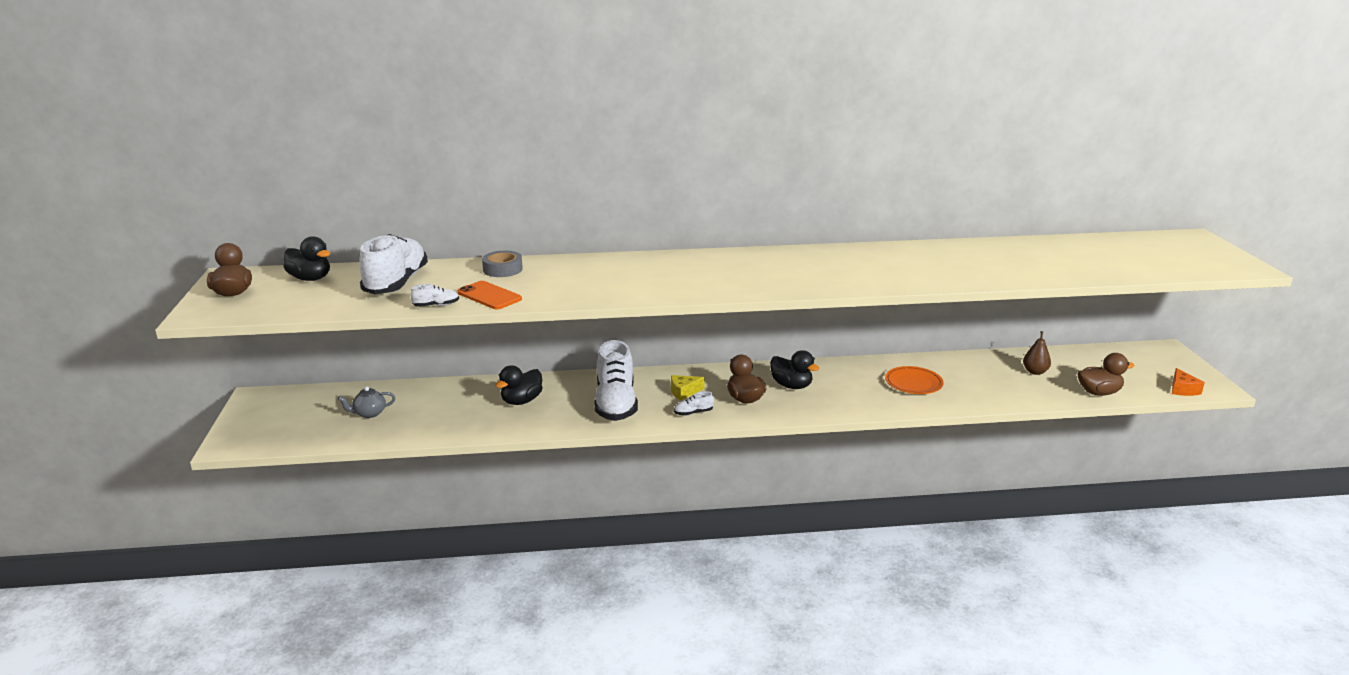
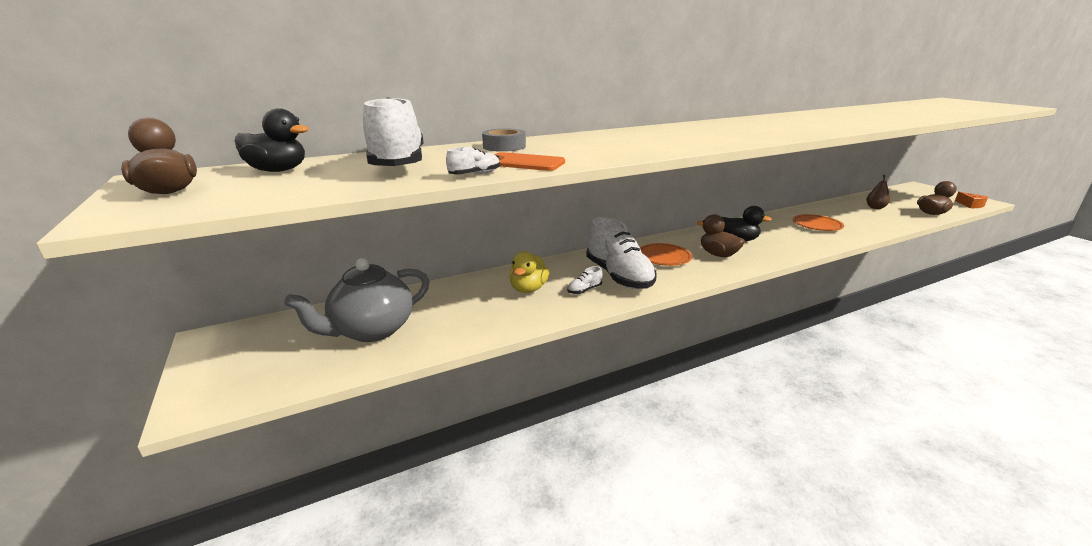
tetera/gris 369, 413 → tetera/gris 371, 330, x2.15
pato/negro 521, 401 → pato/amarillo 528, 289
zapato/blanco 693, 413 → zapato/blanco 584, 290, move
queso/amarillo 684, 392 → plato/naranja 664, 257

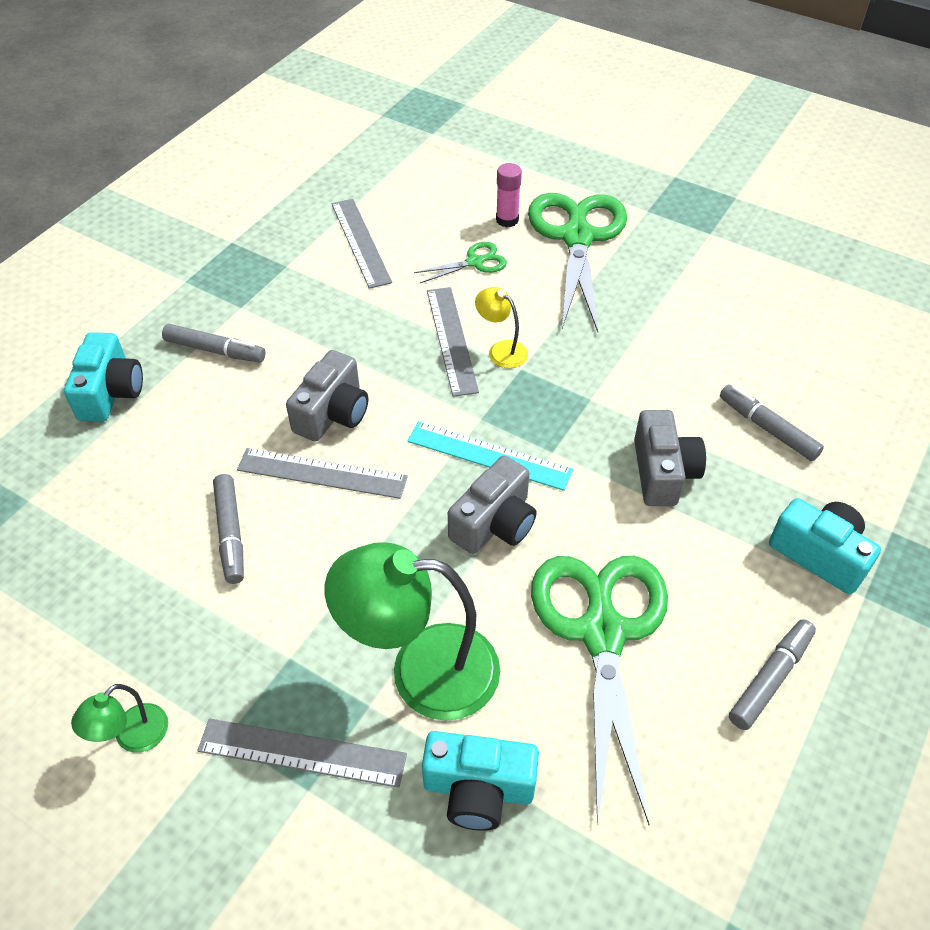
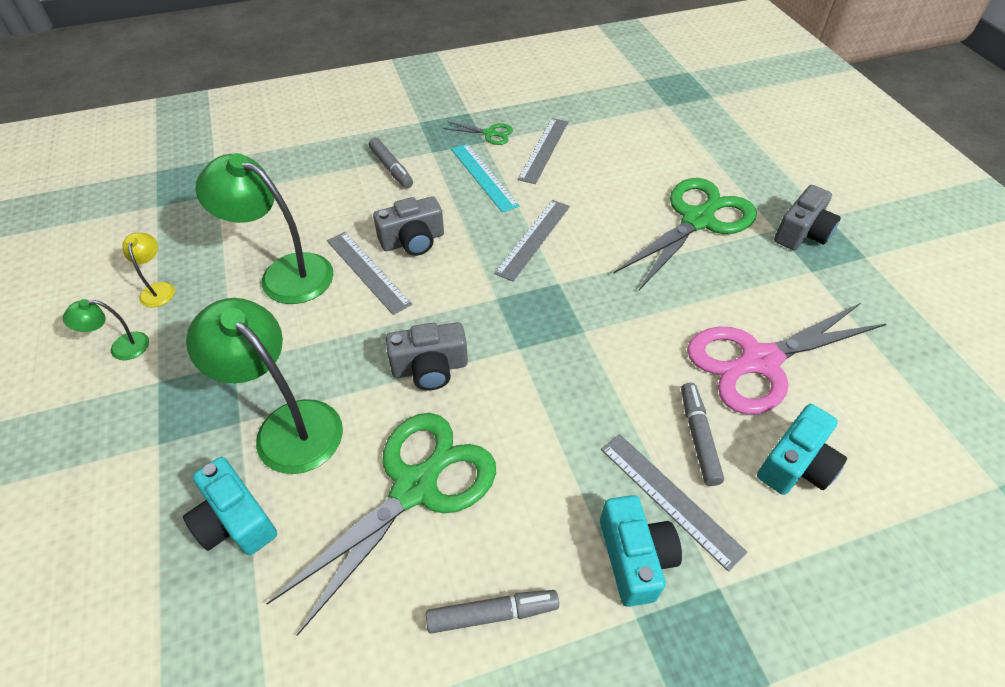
lámpara/amarillo 501, 350 → lámpara/amarillo 158, 289, move
rotulador/gris 230, 533 → lámpara/verde 284, 273
tijeras/verde 475, 262 → tijeras/verde 490, 134, move
regla/turquesa 489, 455 → regla/turquesa 483, 176, move
regla/gris 302, 752 → regla/gris 670, 498, move
- → tijeras/rosa 759, 361
cámara/turquesa 110, 392 → cámara/turquesa 796, 464, move
cámara/gris 663, 472 → cámara/gris 802, 233, move
barra de pegamento/rosa 507, 220 → -

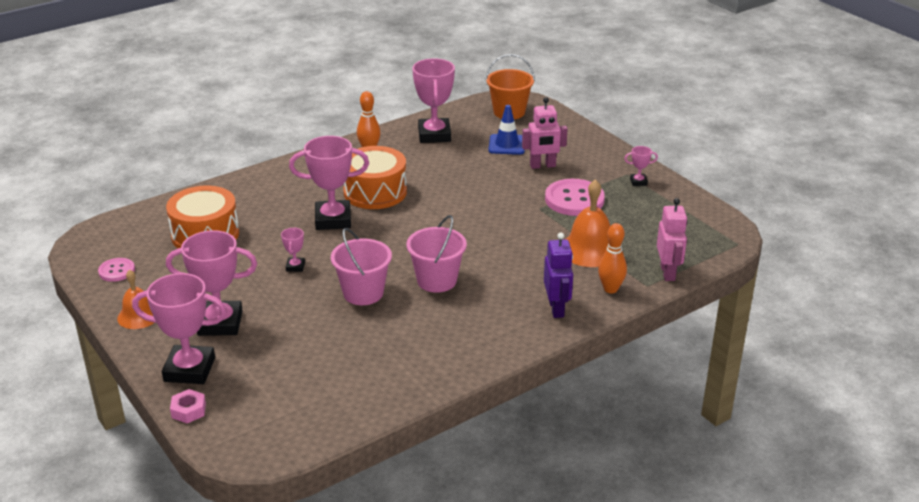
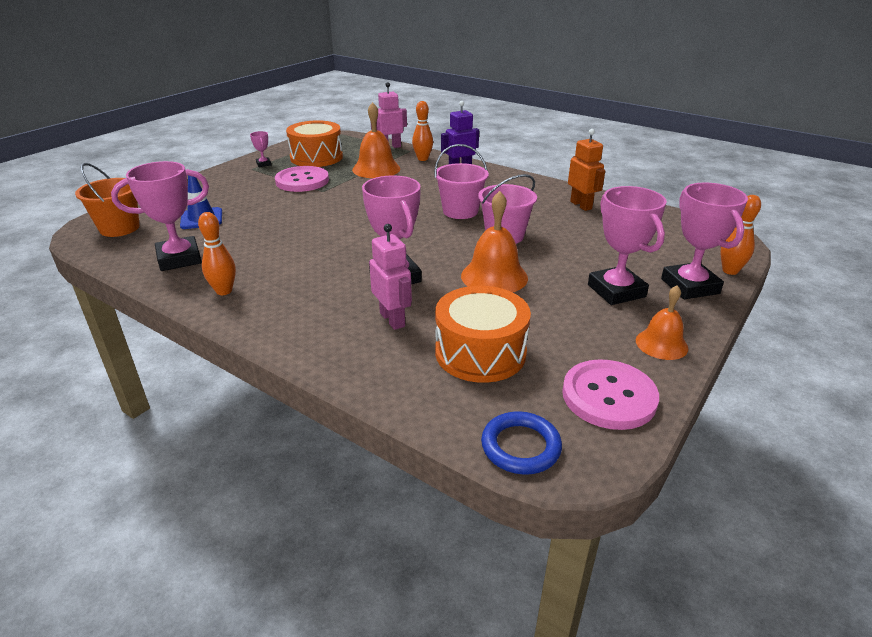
tambor/naranja 375, 192 → tambor/naranja 316, 157, move
robot/rosa 542, 166 → robot/rosa 392, 319, move
trofeo/rosa 295, 267 → campana/naranja 494, 276
- → anillo/azul 520, 447
botón/rosa 116, 271 → botón/rosa 609, 396, x1.83
- → robot/naranja 581, 205
tuerca/rosa 189, 410 → bolo/naranja 730, 271

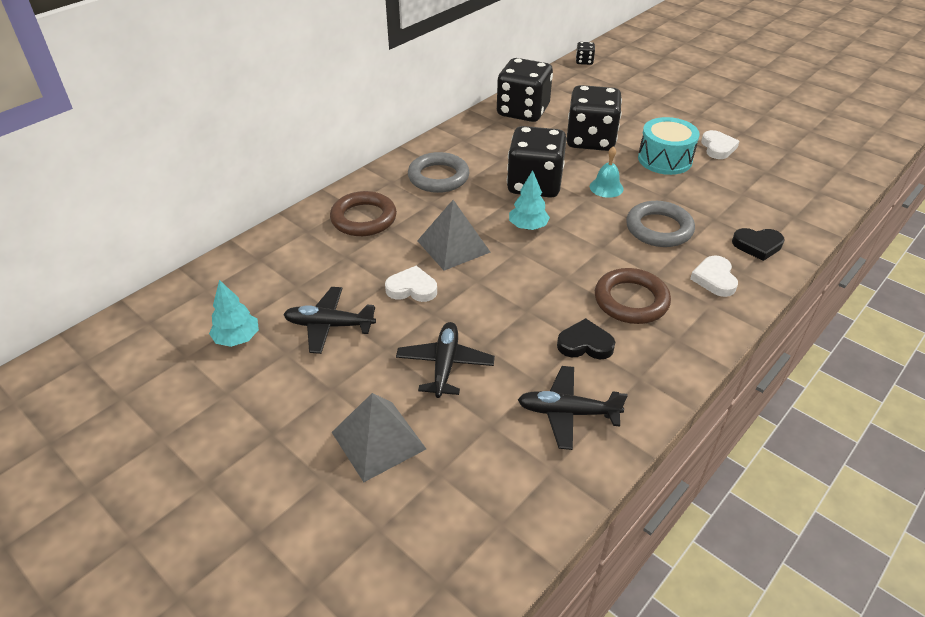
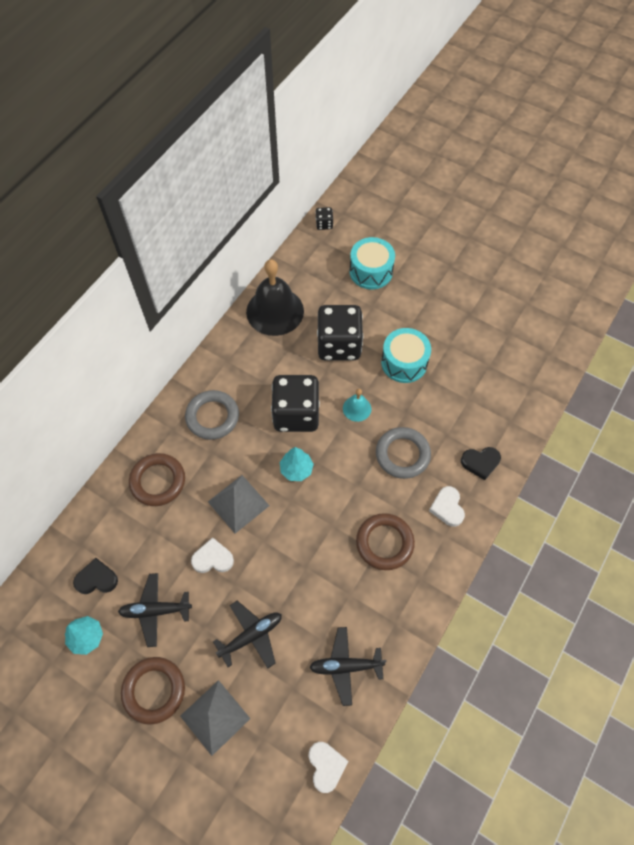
corazón/negro 585, 344 → corazón/negro 96, 579, move
- → anillo/marrón 154, 690
avión/negro 445, 365 → avión/negro 251, 636, 60 degrees clockwise
dado/negro 523, 111 → campana/negro 275, 311
corazón/blanco 717, 148 → corazón/blanco 326, 766, move
- → tambor/turquesa 371, 271

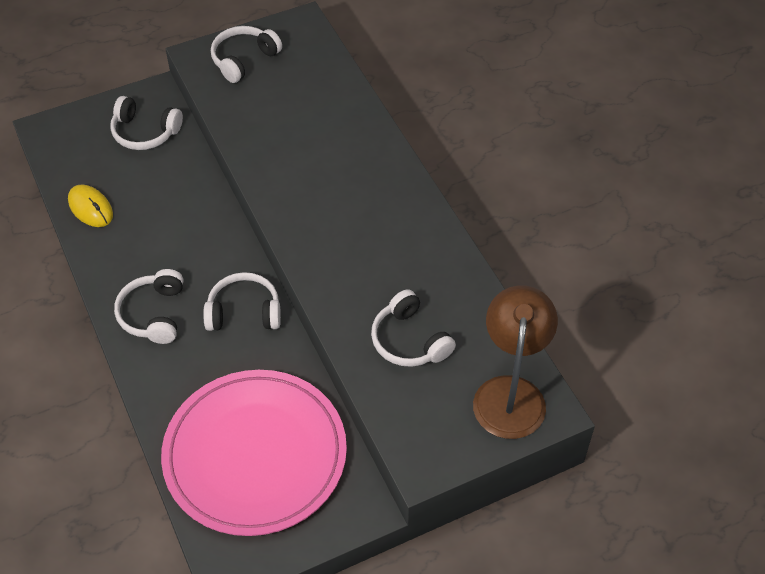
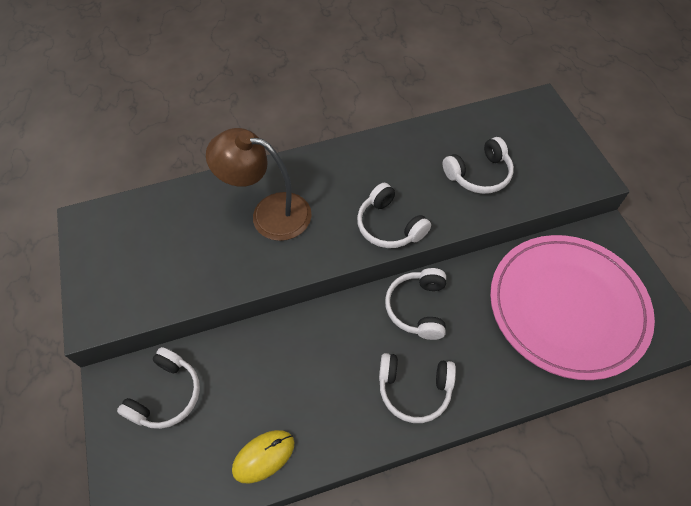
lámpara/marrón 510, 393 → lámpara/marrón 269, 213, move
auriculares/blanco 243, 59 → auriculares/blanco 389, 226, move

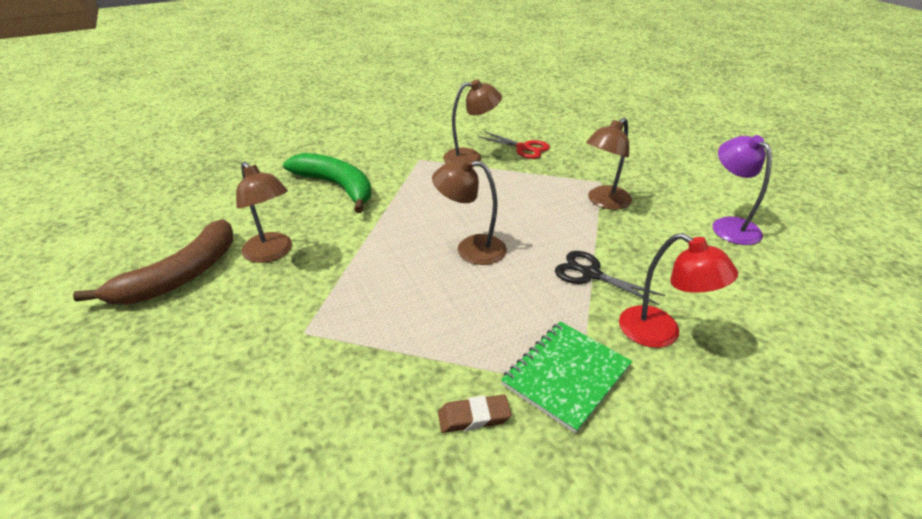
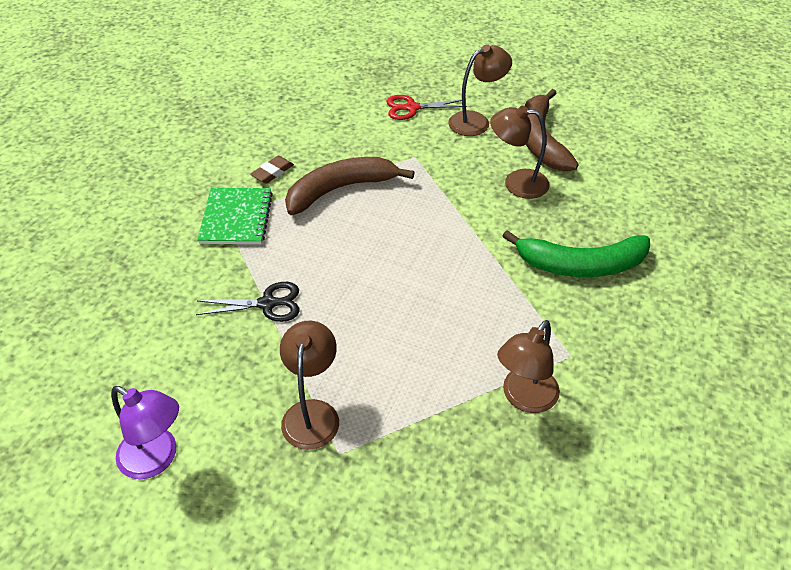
- → plátano/marrón 340, 189
tijeras/rojo 524, 148 → tijeras/rojo 411, 108, move
lámpara/marrón 470, 248 → lámpara/marrón 476, 121, move
lámpara/rojo 660, 333 → -

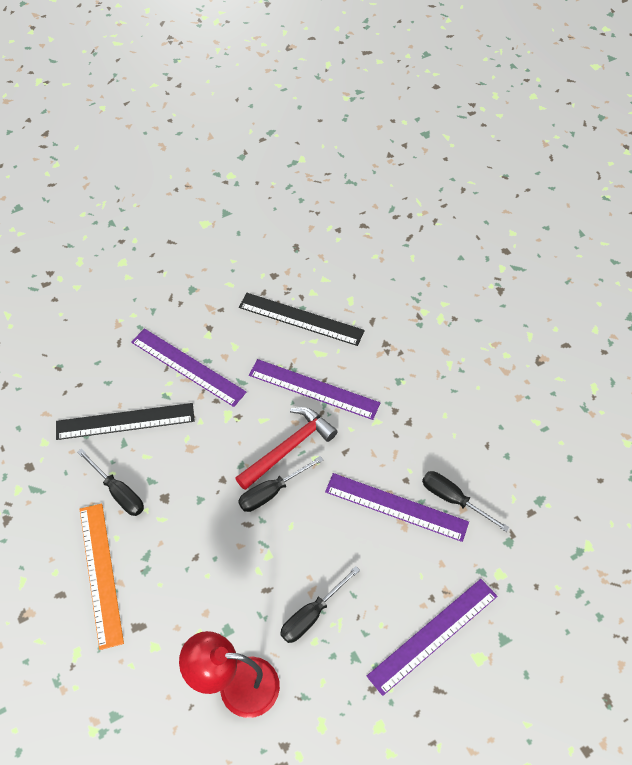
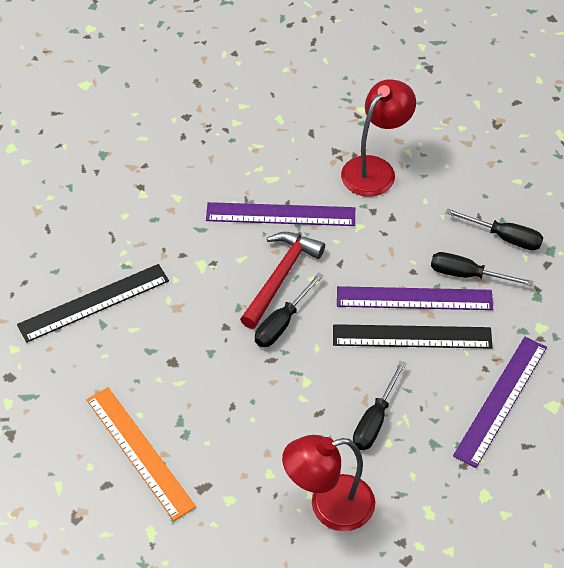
regla/negro 301, 319 → regla/negro 412, 337, move
- → lámpara/rojo 375, 169
destornillador/negro 118, 492 → destornillador/negro 504, 237, move
regla/morado 188, 367 → -

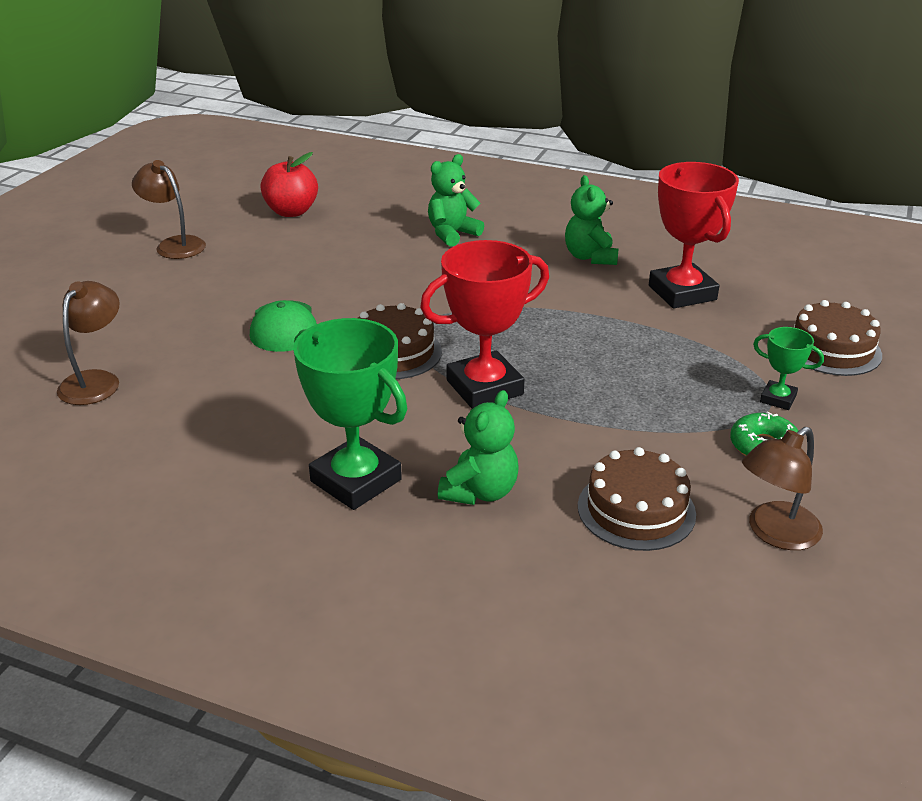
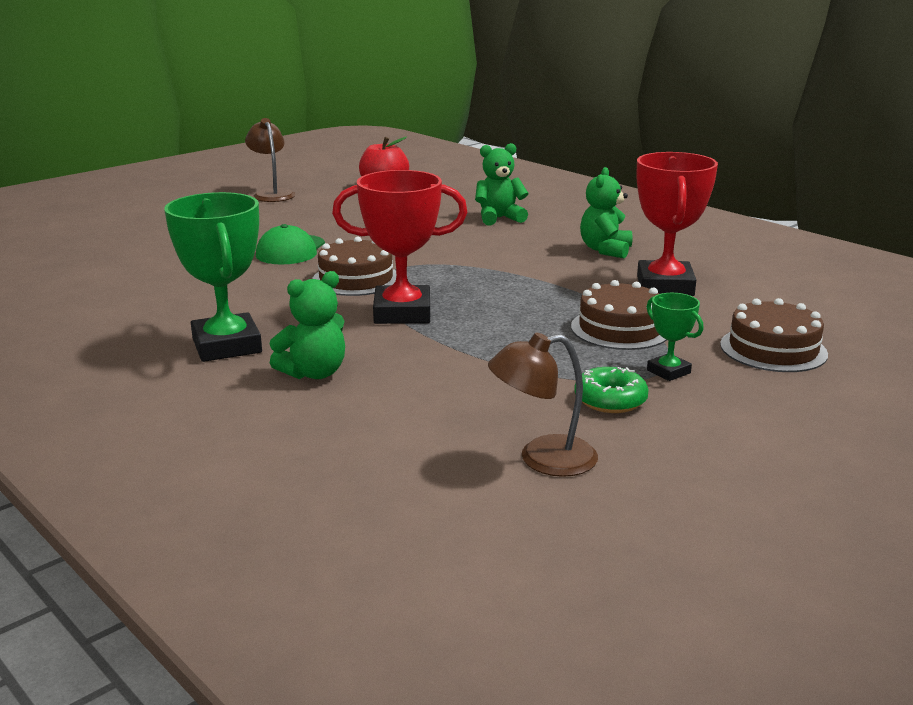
tarta/marrón 636, 510 → tarta/marrón 620, 329, move
lámpara/marrón 96, 381 → -

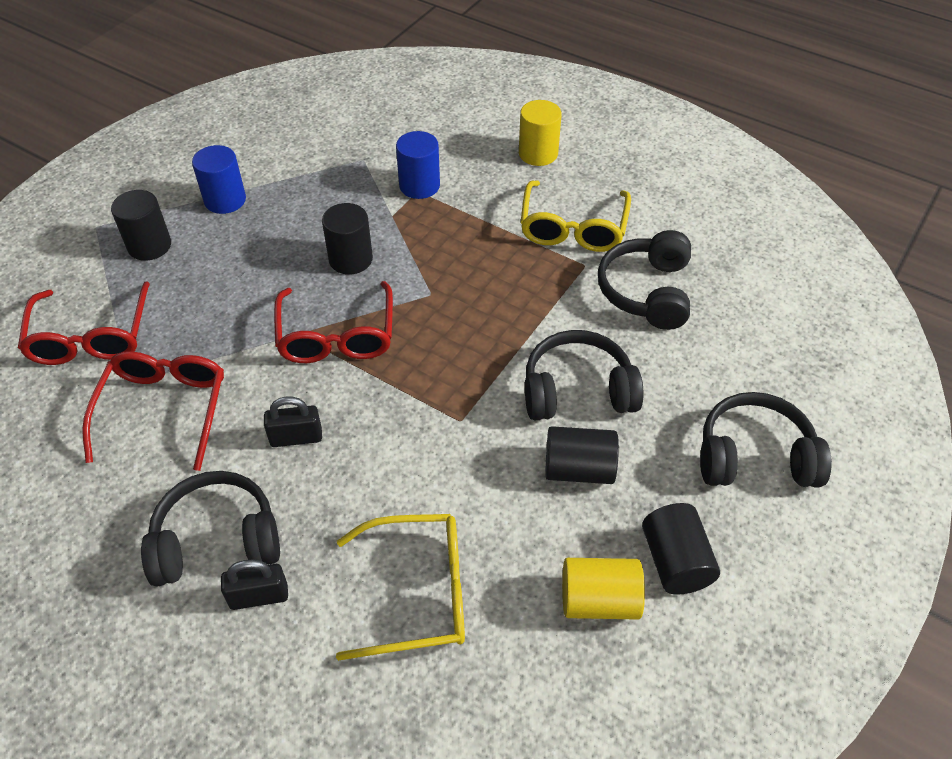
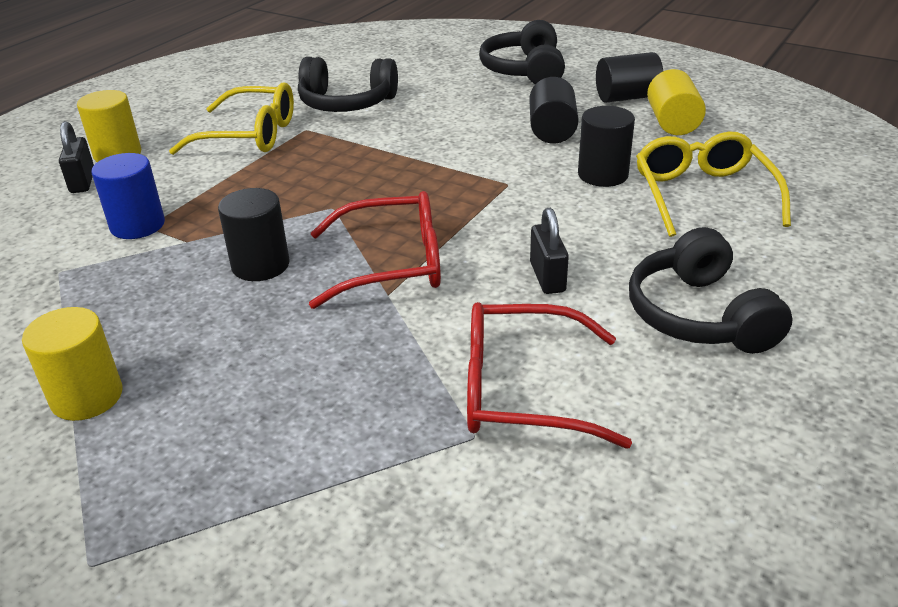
cilindro/azul 225, 200 → cilindro/amarillo 87, 397
candado/negro 259, 596 → candado/negro 82, 181, move
cilindro/negro 149, 246 → cilindro/negro 603, 175, move
gafas/rojo 91, 337 → -
auriculares/negro 577, 390 → -

